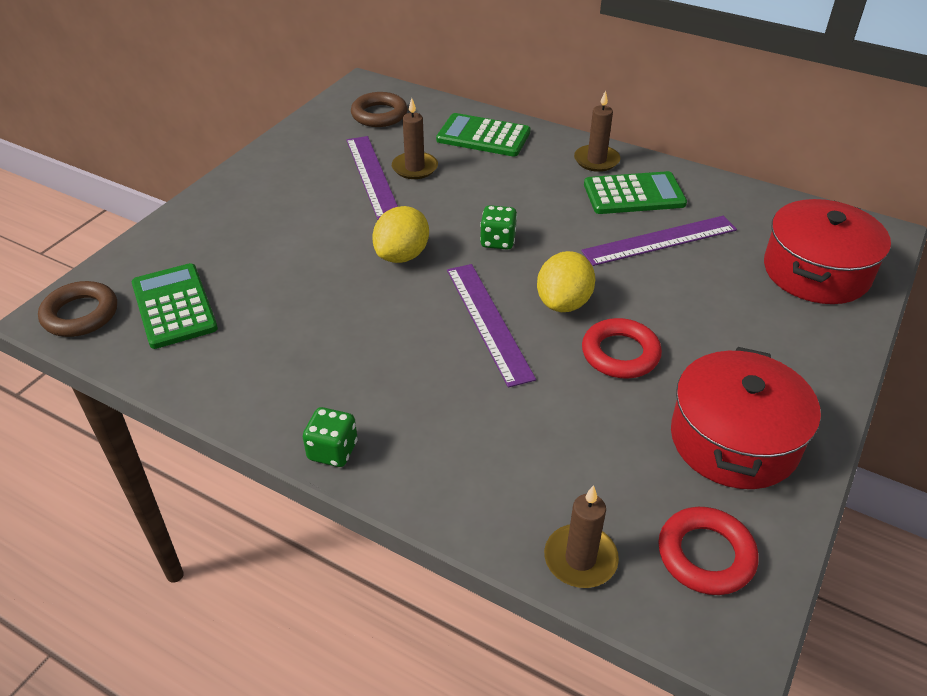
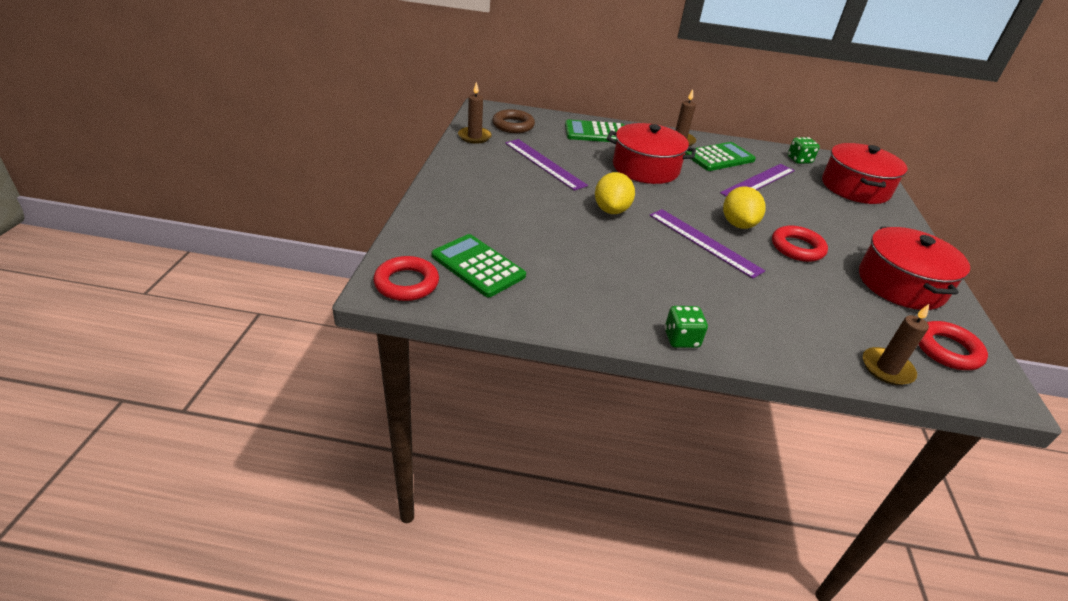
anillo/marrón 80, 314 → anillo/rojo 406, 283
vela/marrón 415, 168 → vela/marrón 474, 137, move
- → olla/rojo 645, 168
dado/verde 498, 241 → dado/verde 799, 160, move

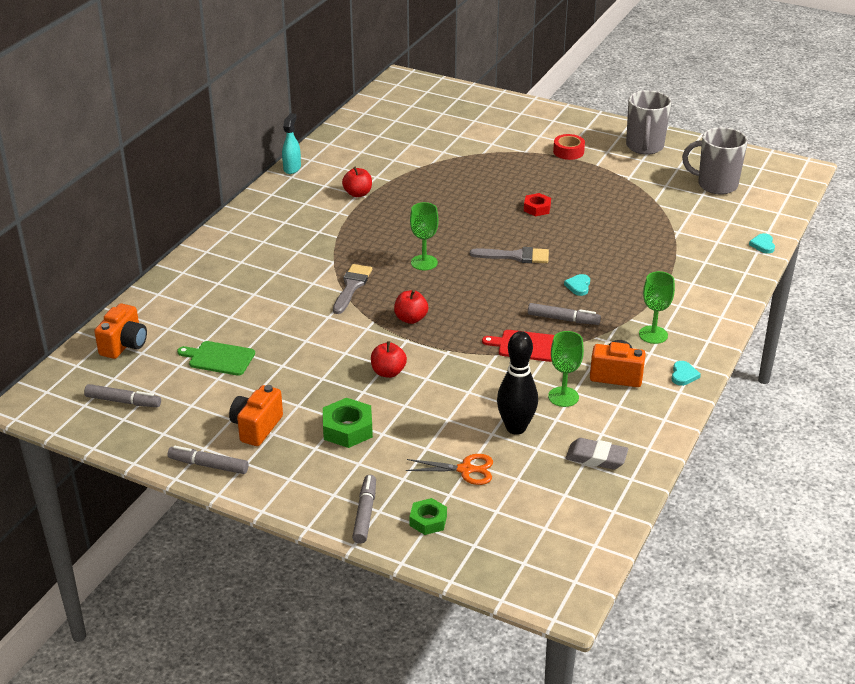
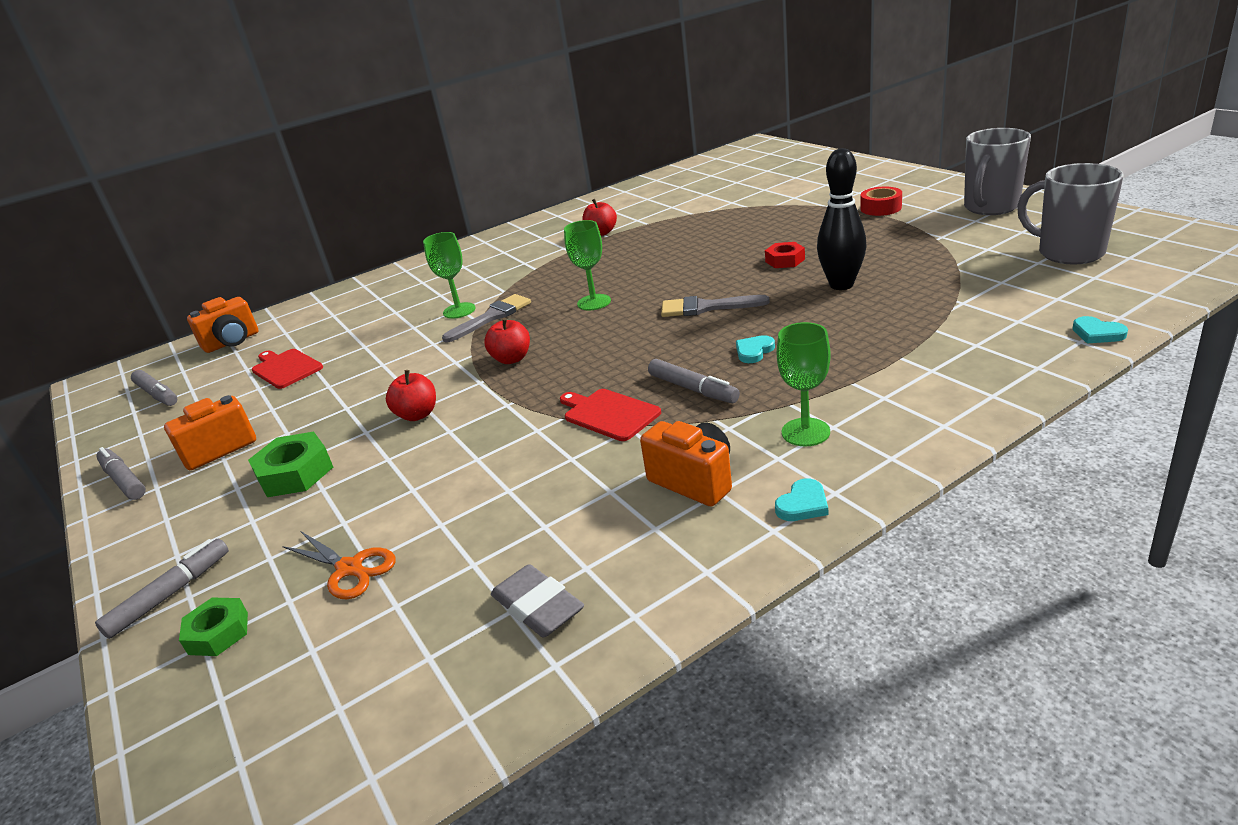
tabla de cortar/verde 219, 358 → tabla de cortar/rojo 285, 368
copa/verde 563, 397 → copa/verde 459, 310, move
pincel/gris 515, 256 → pincel/gris 706, 307, 150 degrees clockwise
bolo/negro 516, 428 → bolo/negro 841, 285, move
corazón/turquesa 763, 245 → corazón/turquesa 1097, 333, 75 degrees counterclockwise
pulverizador/turquesa 292, 168 → -

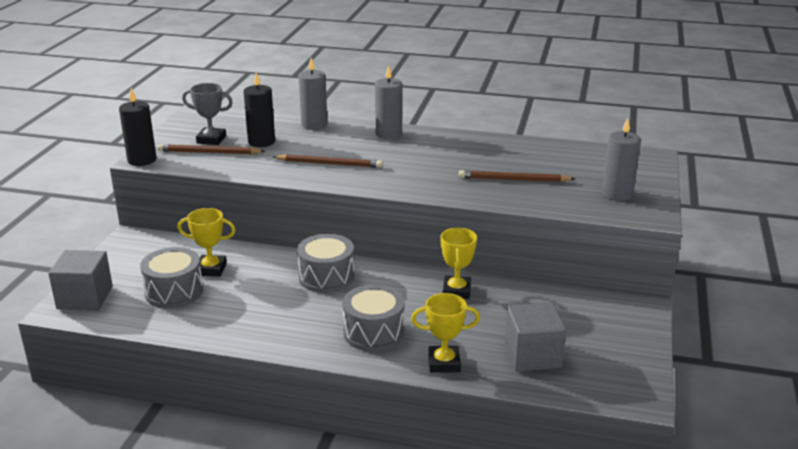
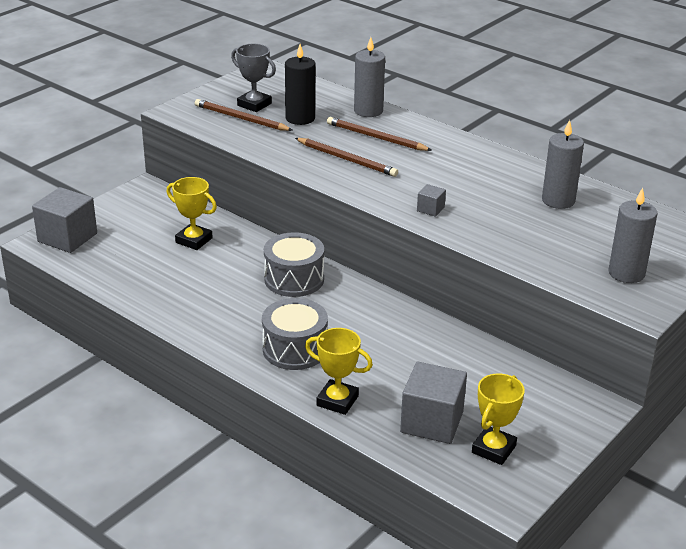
lápiz/marrón 513, 180 → lápiz/marrón 376, 137, move
- → cubo/gris 430, 209
trofeo/amarillo 456, 291 → trofeo/amarillo 493, 449, move
vela/gris 388, 134 → vela/gris 558, 200, move
vela/negro 142, 160 → -
tambor/gris 174, 292 → -

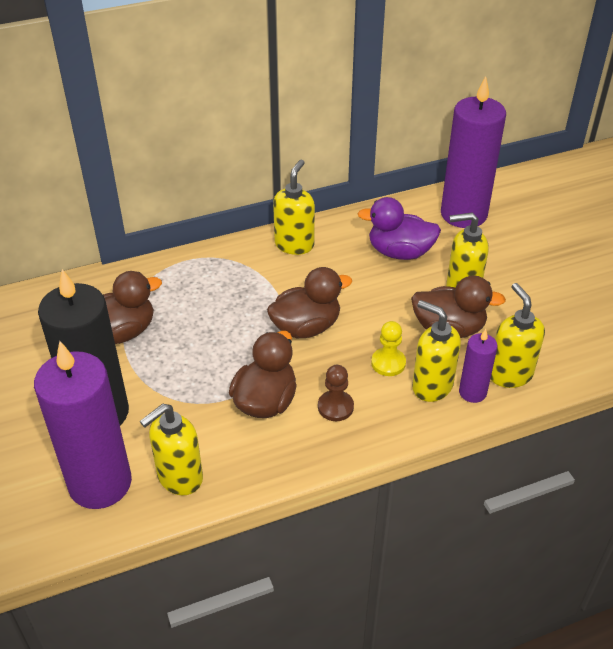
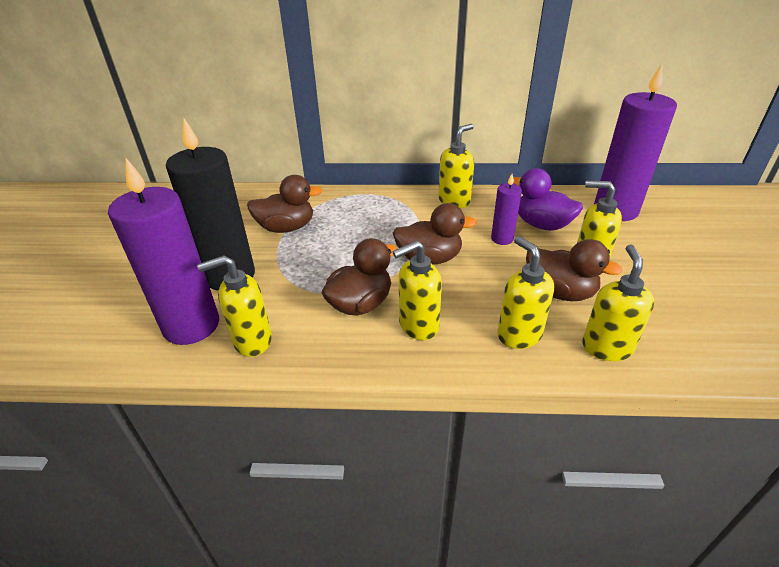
peón/marrón 335, 407 → dispensador de jabón/amarillo 418, 326
vela/morado 472, 392 → vela/morado 502, 239, move
peón/amarillo 388, 363 → -

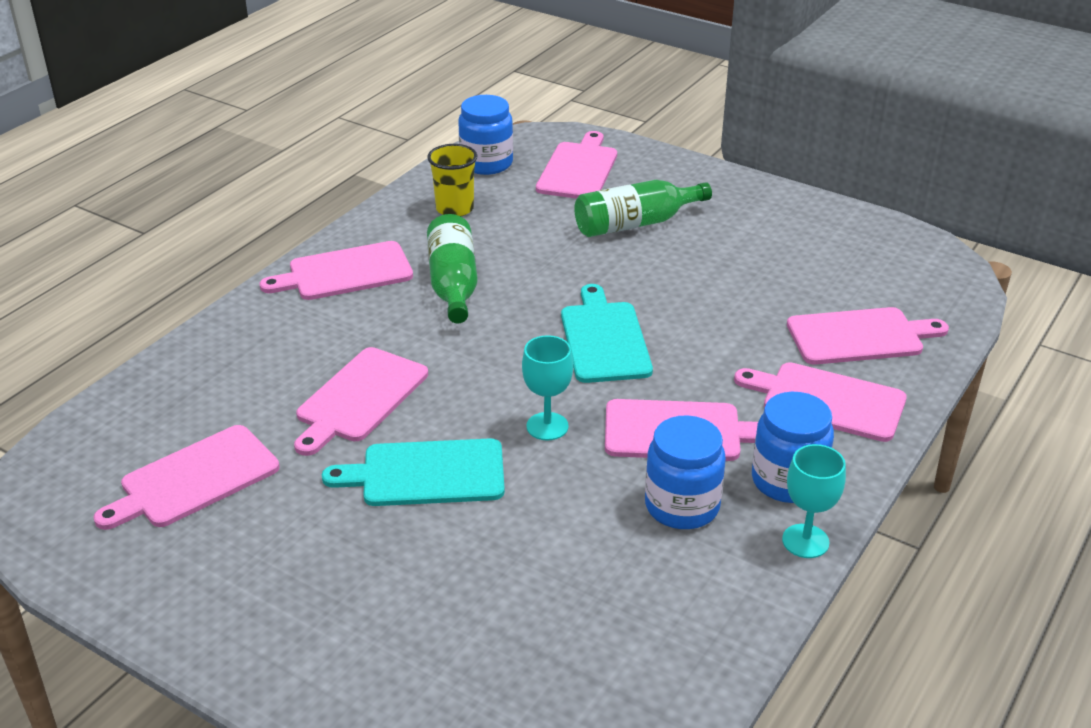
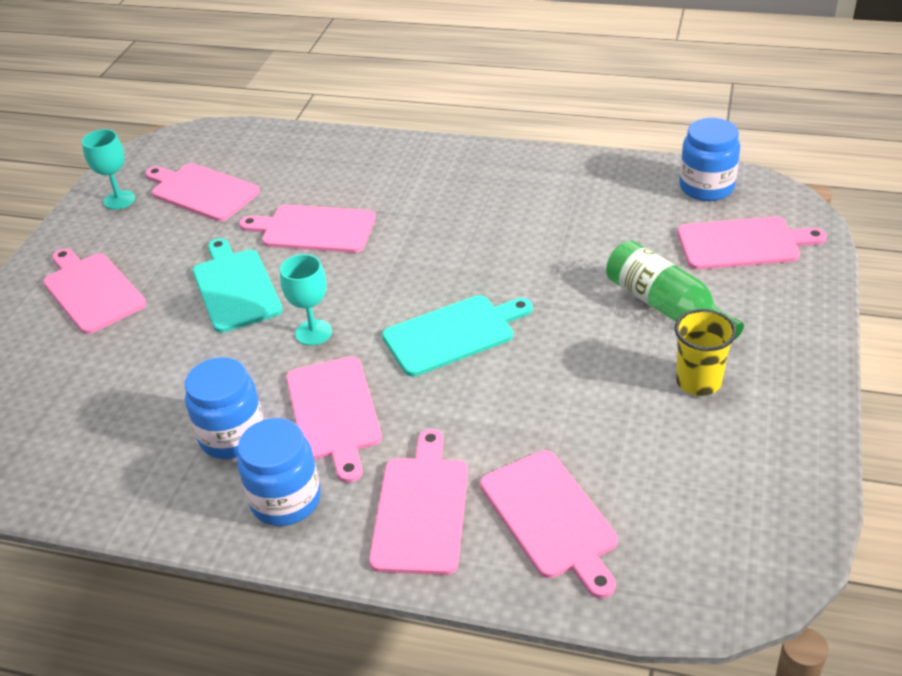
tabla de cortar/rosa 344, 272 → tabla de cortar/rosa 92, 290, move
copa/turquesa 805, 541 → copa/turquesa 119, 200, move
vaso/amarillo 454, 209 → vaso/amarillo 698, 381, move
botella/verde 453, 284 → -

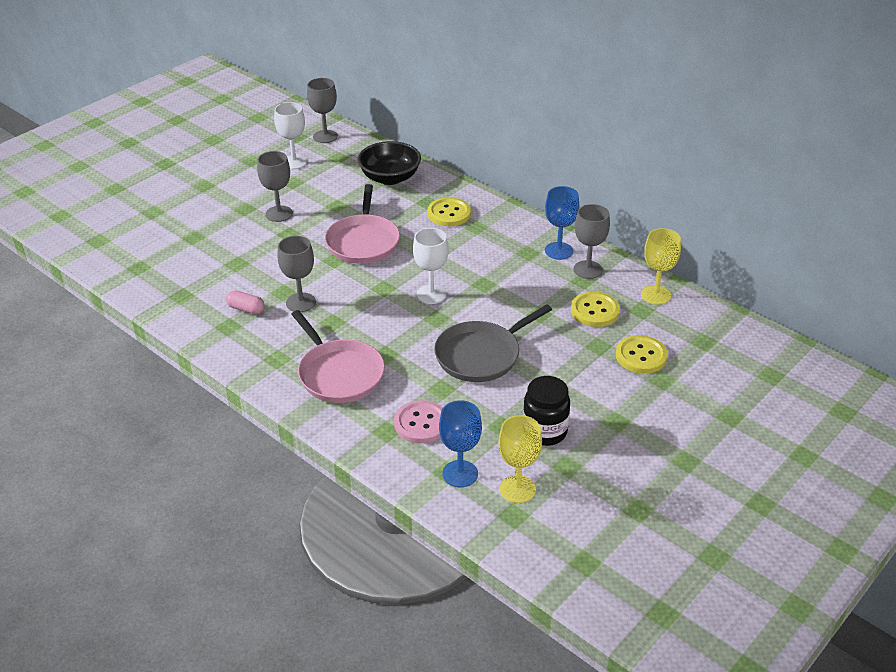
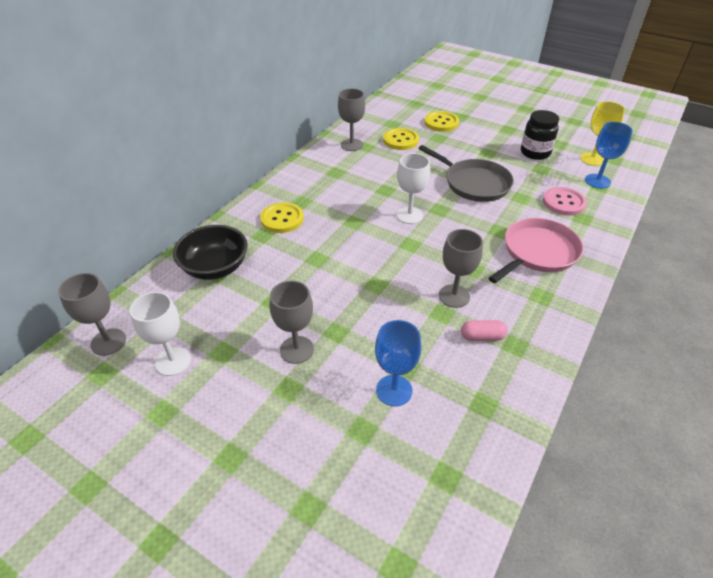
copa/azul 559, 251 → copa/azul 394, 390, move
cápsula/rosa 246, 309 → cápsula/rosa 482, 337, 75 degrees clockwise
sartén/rosa 363, 242 → -
copa/amarillo 655, 295 → -

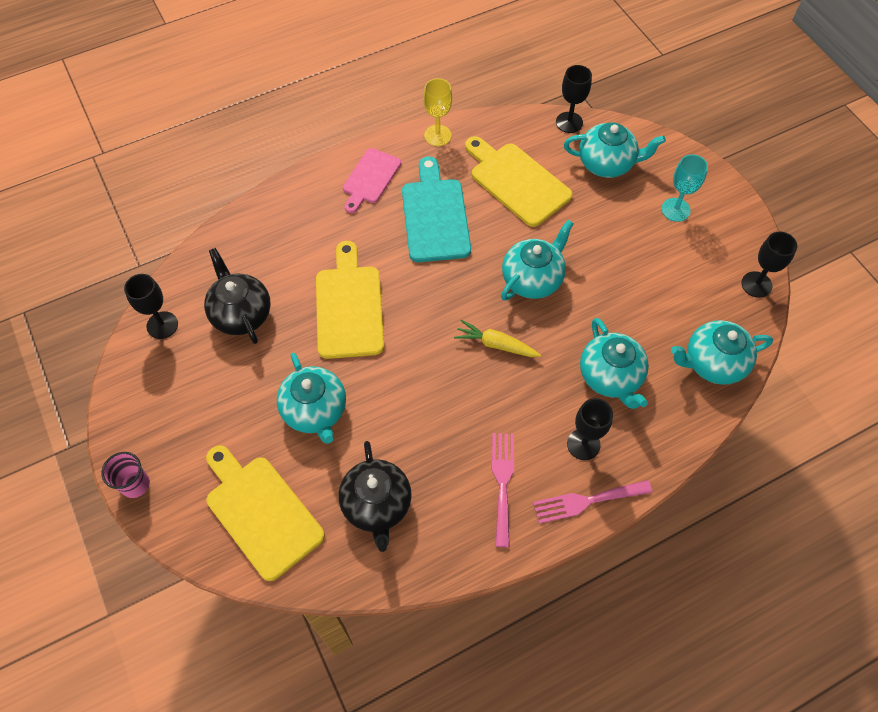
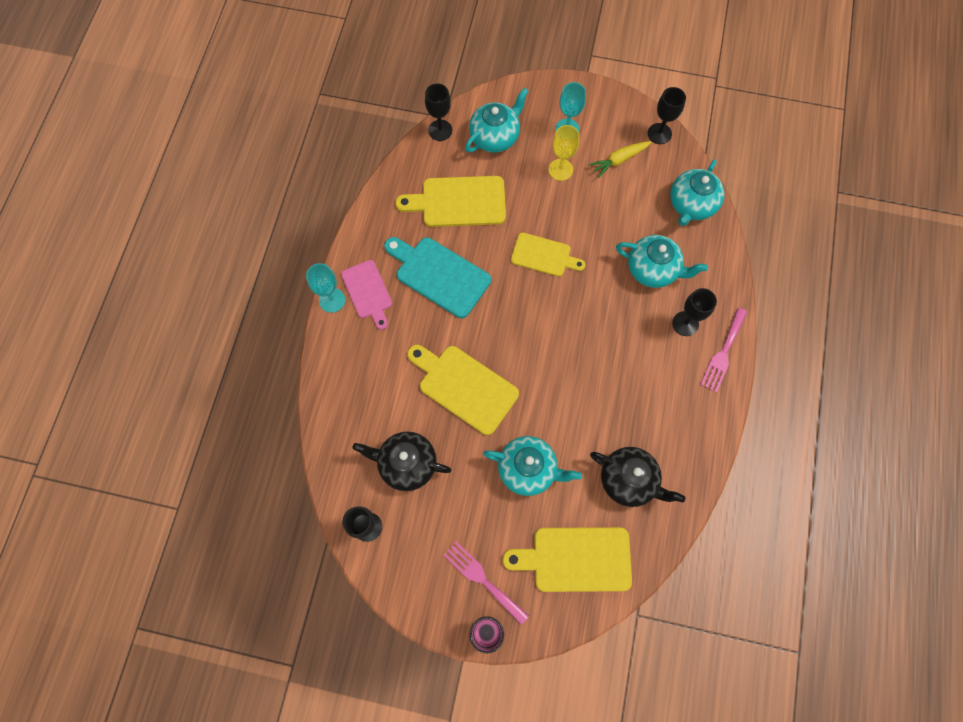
- → copa/turquesa 332, 300
tenedor/rosa 502, 482 → tenedor/rosa 482, 579, move
tetera/turquesa 532, 279 → tabla de cortar/amarillo 544, 255
copa/amarillo 437, 135 → copa/amarillo 560, 170, move
zanahoria/amarillo 496, 344 → zanahoria/amarillo 619, 160, move

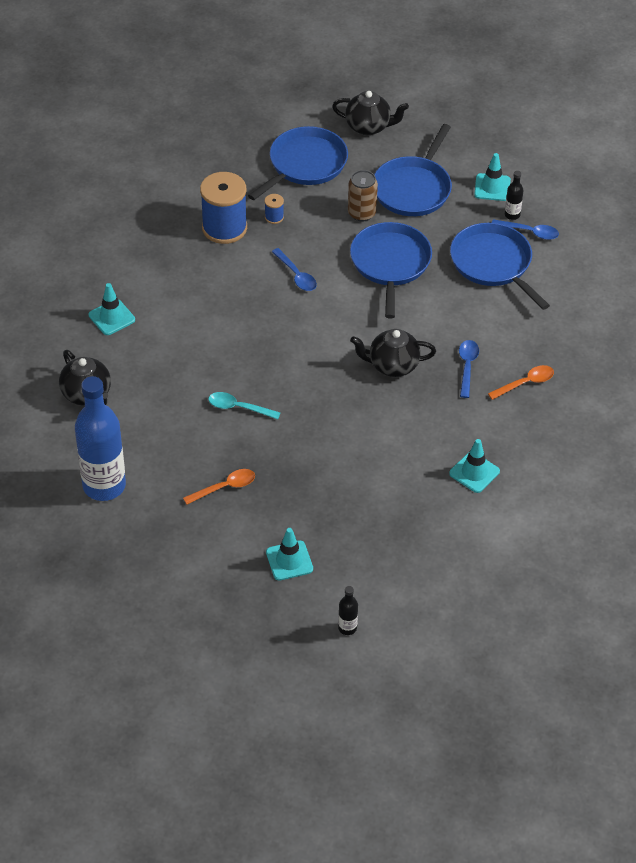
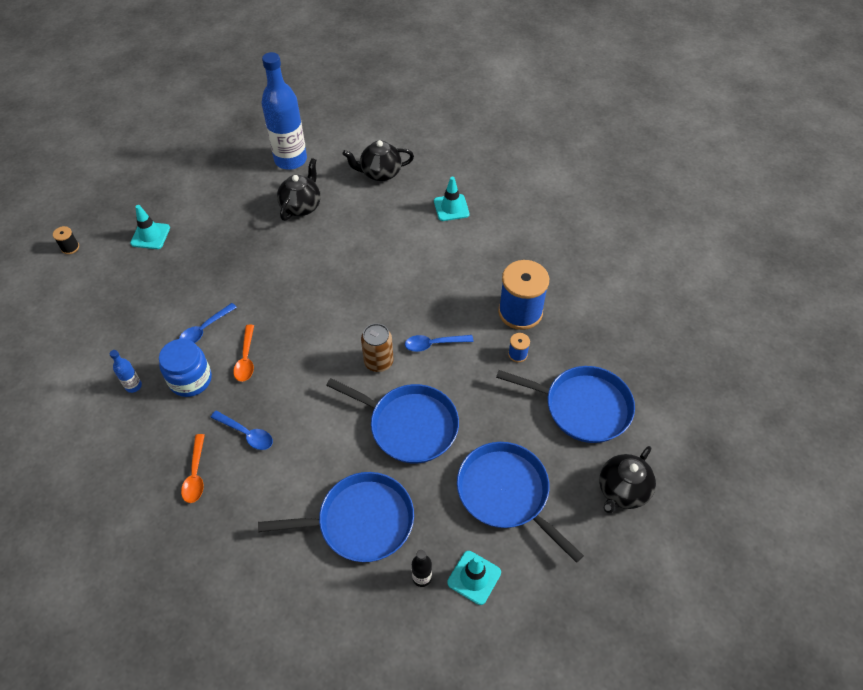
botella/negro 347, 628 → carrete/negro 70, 247
cono de tráfico/turquesa 474, 472 → botella/azul 133, 386
- → tarro/azul 190, 379
cuchara/azul 529, 232 → cuchara/azul 204, 329, move
cuchara/naranja 224, 487 → cuchara/naranja 246, 358, move
tetera/negro 392, 365 → tetera/negro 301, 206, move
lata/marrón 361, 213 → lata/marrón 378, 362, move
sartén/azul 305, 164 → sartén/azul 582, 407, 45 degrees counterclockwise
cuchara/turquesa 239, 408 → -

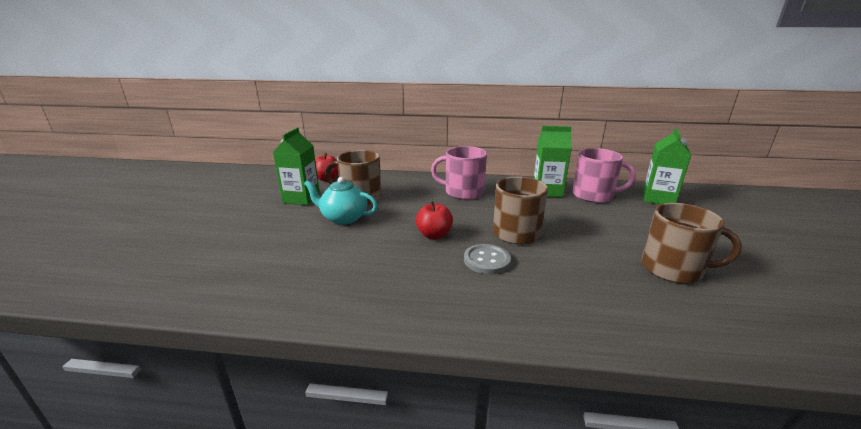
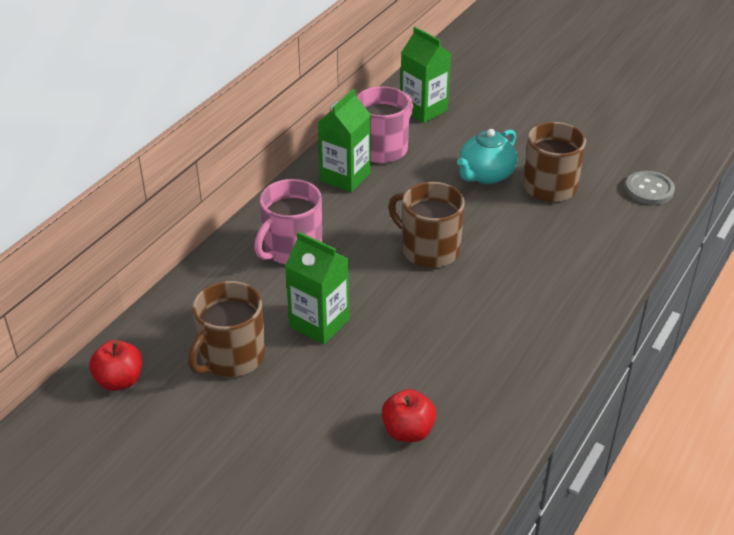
cartón de leche/verde 301, 198 → cartón de leche/verde 319, 323, move
manzana/rojo 434, 235 → manzana/rojo 408, 431, move
tetera/turquesa 343, 218 → tetera/turquesa 485, 175, move
botón/gris 486, 260 → botón/gris 649, 189, move

